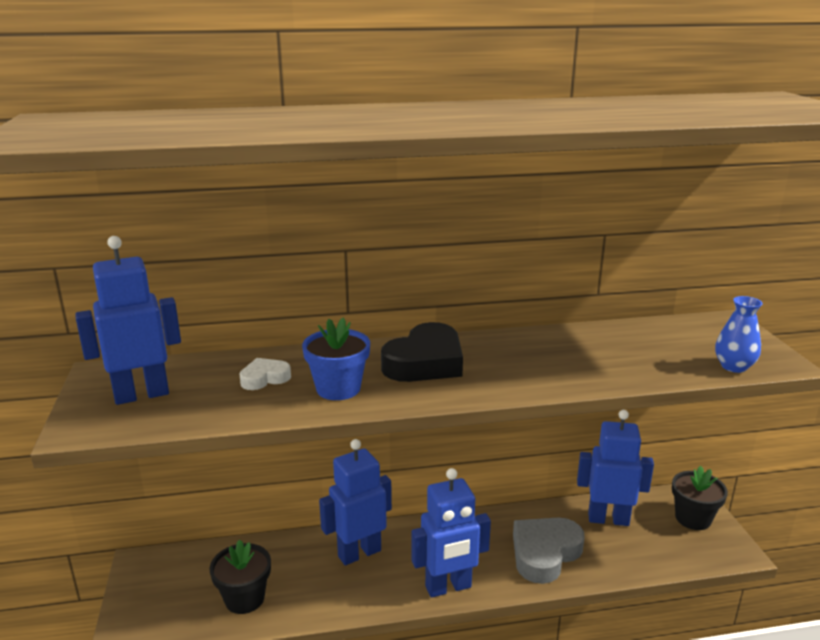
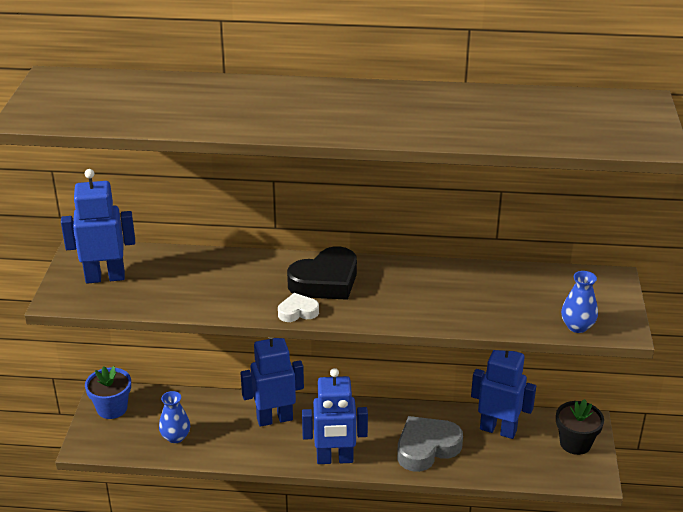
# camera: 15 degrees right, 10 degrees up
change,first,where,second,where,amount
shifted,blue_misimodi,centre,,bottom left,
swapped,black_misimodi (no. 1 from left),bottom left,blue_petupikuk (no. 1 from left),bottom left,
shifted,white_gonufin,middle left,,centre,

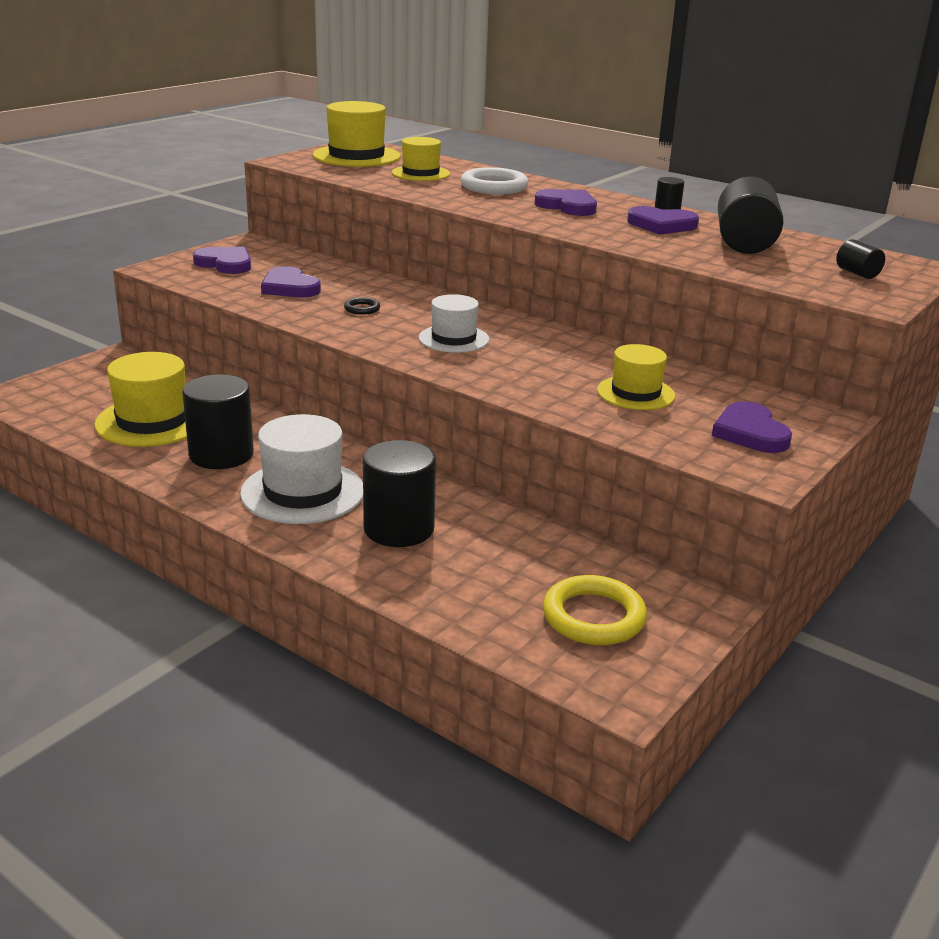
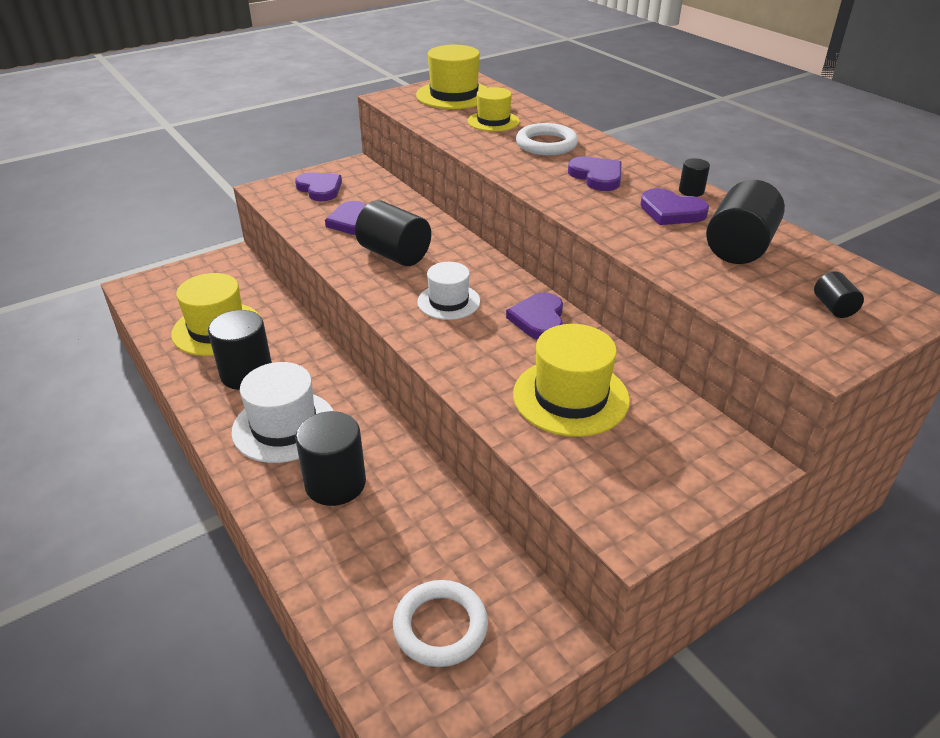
# camera: 20 degrees right, 10 degrees up
change,first,where,second,where,amount
swapped,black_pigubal,top centre,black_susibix (no. 3 from left),top centre,
repainted,yellow_pigubal,centre,white_pigubal (no. 1 from left),bottom centre,
shifted,purple_gonufin (no. 5 from left in the first image),middle right,purple_gonufin (no. 3 from left),centre,
scaled,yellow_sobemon (no. 4 from left),middle right,,centre,x1.57

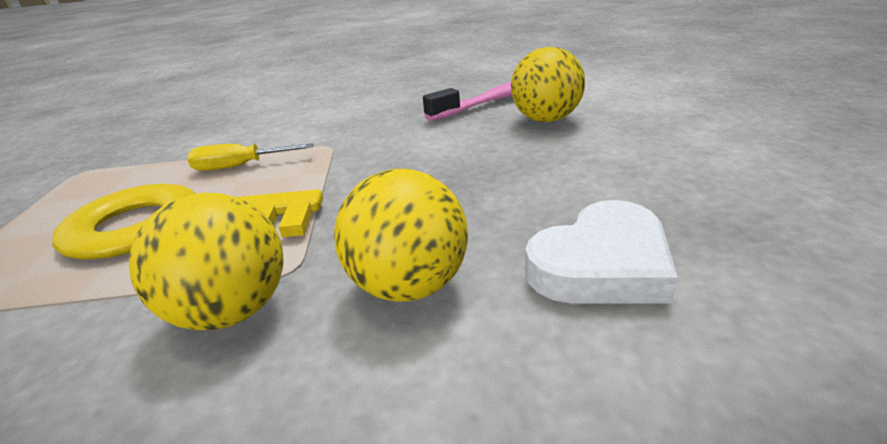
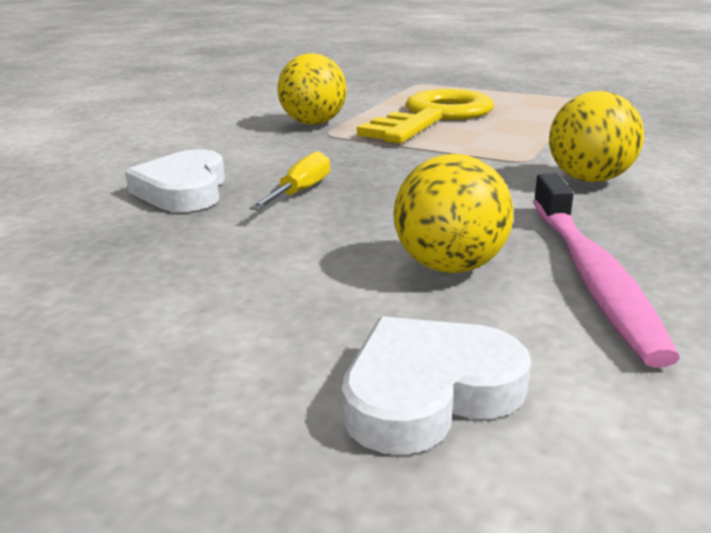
# camera: 120 degrees right, 5 degrees down
change,first,where,second,where,amount
shifted,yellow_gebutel,middle left,,centre,
new,,,white_gonufin (no. 2 from left),bottom centre,
shifted,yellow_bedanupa (no. 2 from left in the first image),centre,yellow_bedanupa (no. 3 from left),top right,

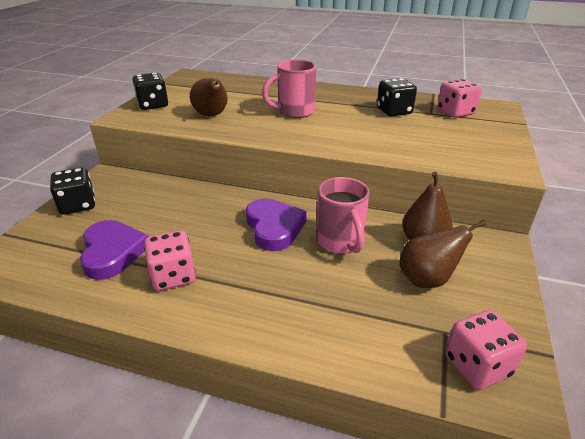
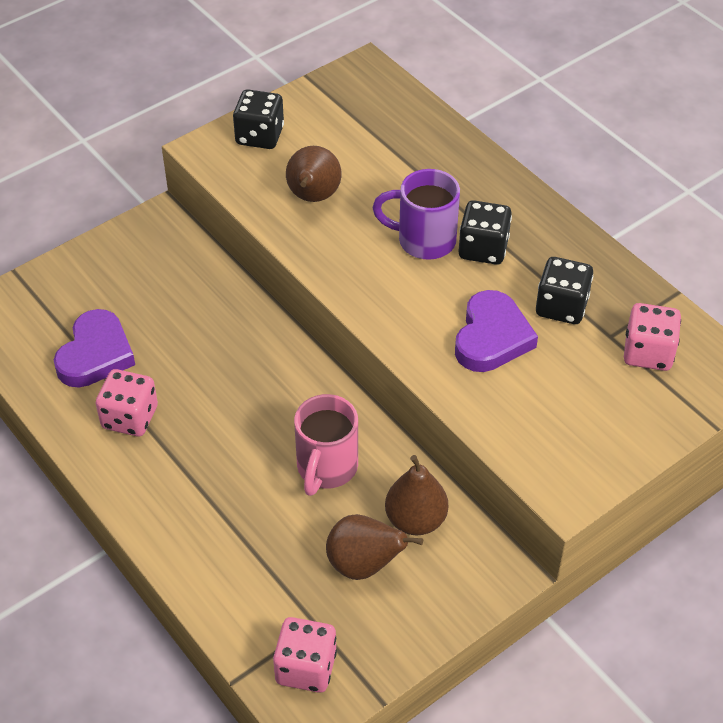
# camera: 35 degrees right, 15 degrees up
change,first,where,second,where,amount
repainted,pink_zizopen (no. 1 from left),top centre,purple_zizopen,top centre,
shifted,purple_gonufin (no. 2 from left),centre,,middle right,
shifted,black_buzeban (no. 1 from left in the first image),middle left,black_buzeban (no. 2 from left),top right,

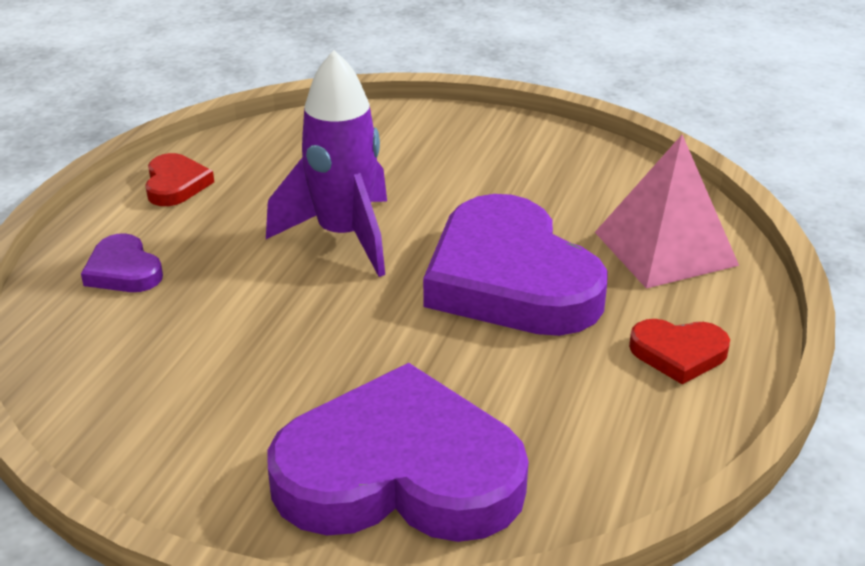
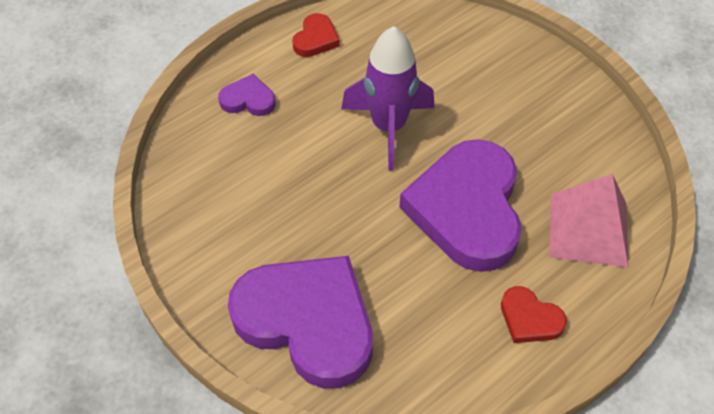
# camera: 30 degrees right, 20 degrees up
change,first,where,second,where,amount
rotated,purple_gonufin (no. 1 from left),middle left,,top centre,105 degrees clockwise

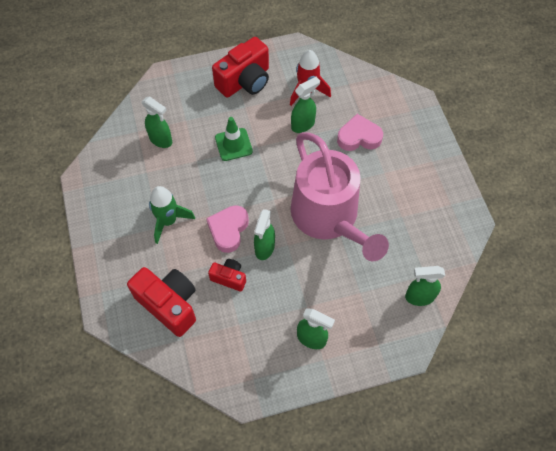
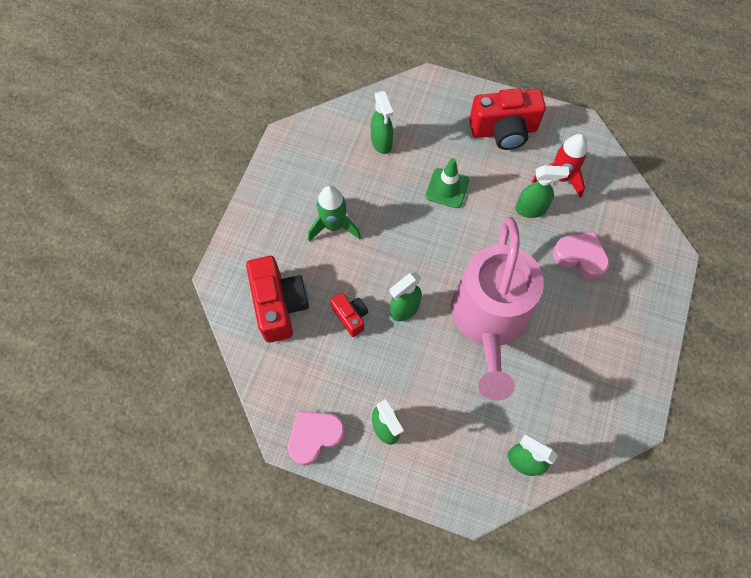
# camera: 35 degrees right, 5 degrees up
change,first,where,second,where,amount
shifted,pink_gonufin (no. 1 from left),centre,,bottom centre,

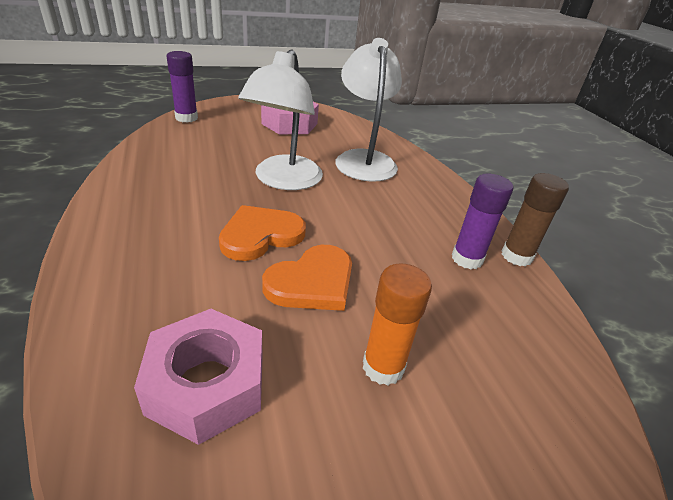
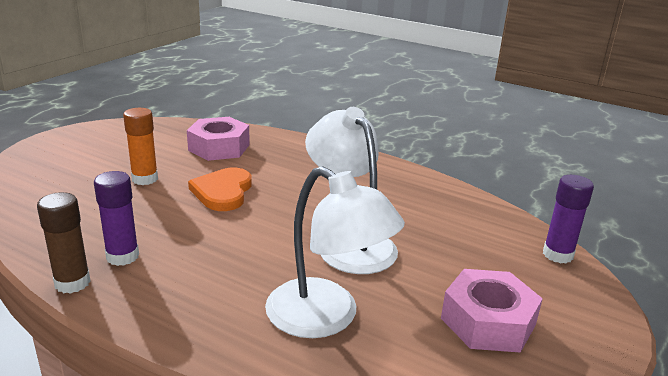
# camera: 140 degrees right, 10 degrees down
change,first,where,second,where,amount
gone,orange_gonufin (no. 1 from left),centre,,,

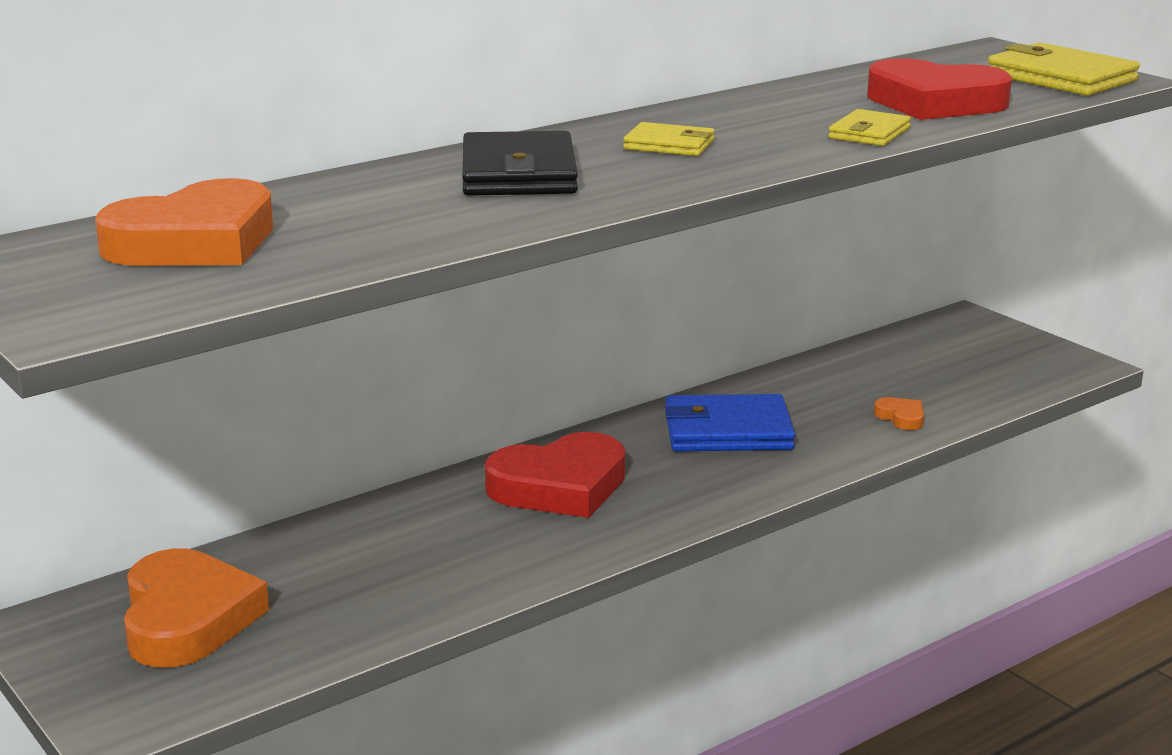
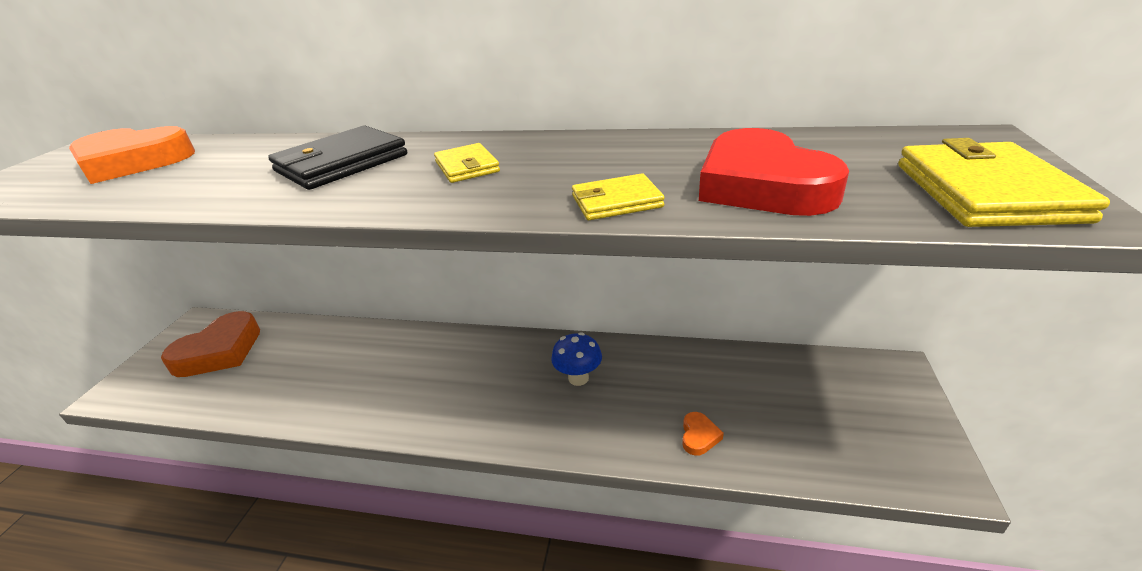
# camera: 50 degrees right, 10 degrees up
change,first,where,second,where,amount
swapped,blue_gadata,centre,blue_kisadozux,centre,
gone,red_gonufin (no. 1 from left),centre,,,

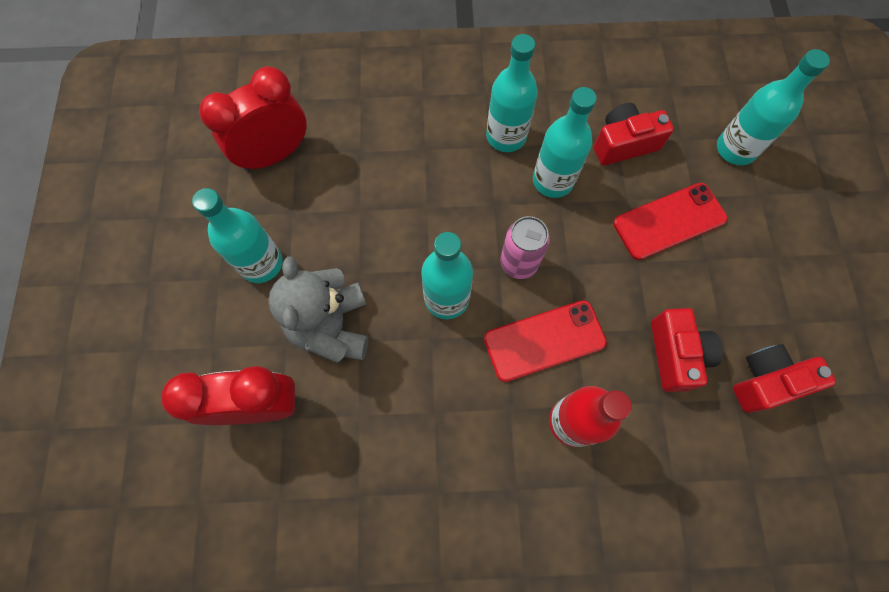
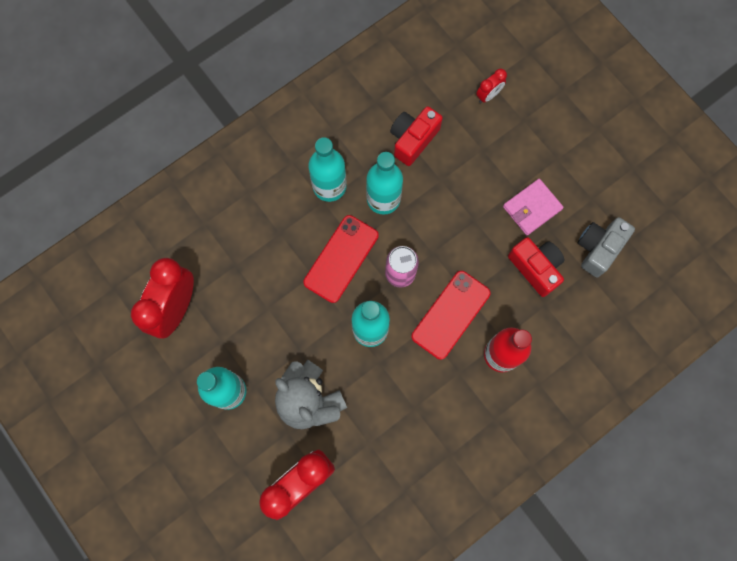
# camera: 35 degrees left, 5 degrees up
change,first,where,second,where,amount
shifted,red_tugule (no. 2 from left in the first image),middle right,red_tugule (no. 1 from left),centre,
swapped,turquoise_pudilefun (no. 5 from left),top right,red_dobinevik (no. 3 from left),top centre,
new,,,pink_gadata,middle right,
repainted,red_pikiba (no. 3 from left),middle right,grey_pikiba,middle right,

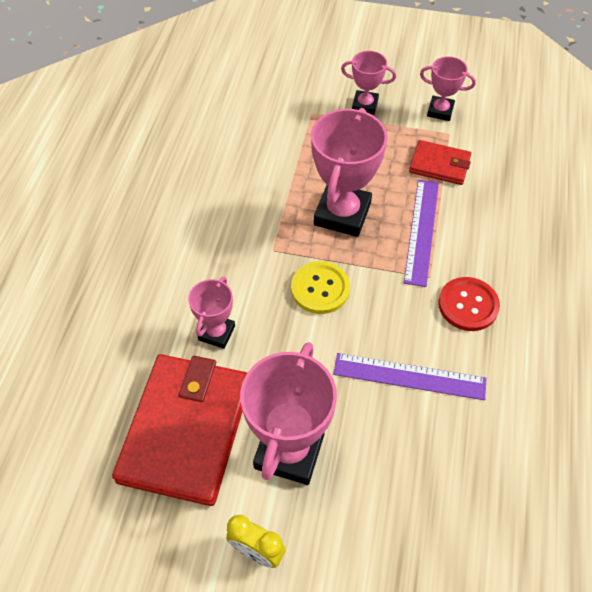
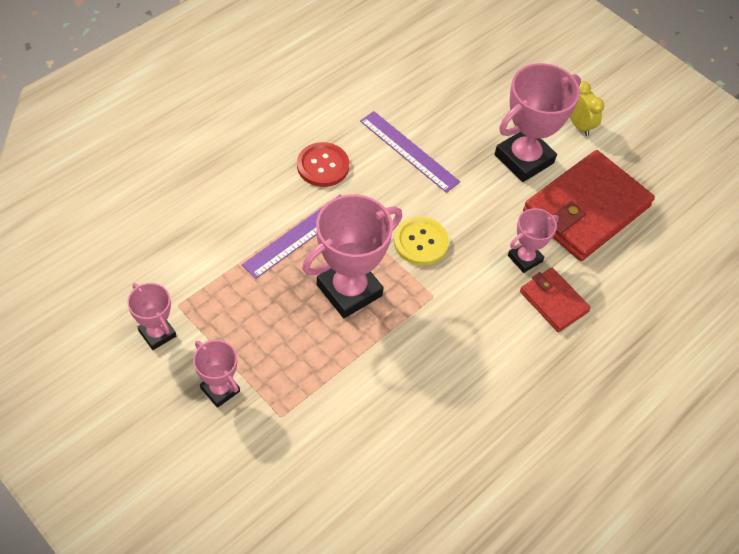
# camera: 150 degrees left, 0 degrees up
change,first,where,second,where,amount
shifted,red_gadata (no. 2 from left in the first image),top right,red_gadata (no. 1 from left),middle right,

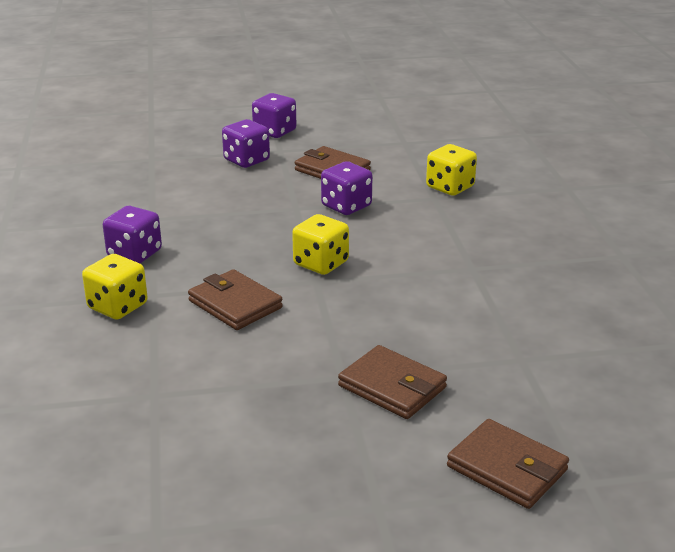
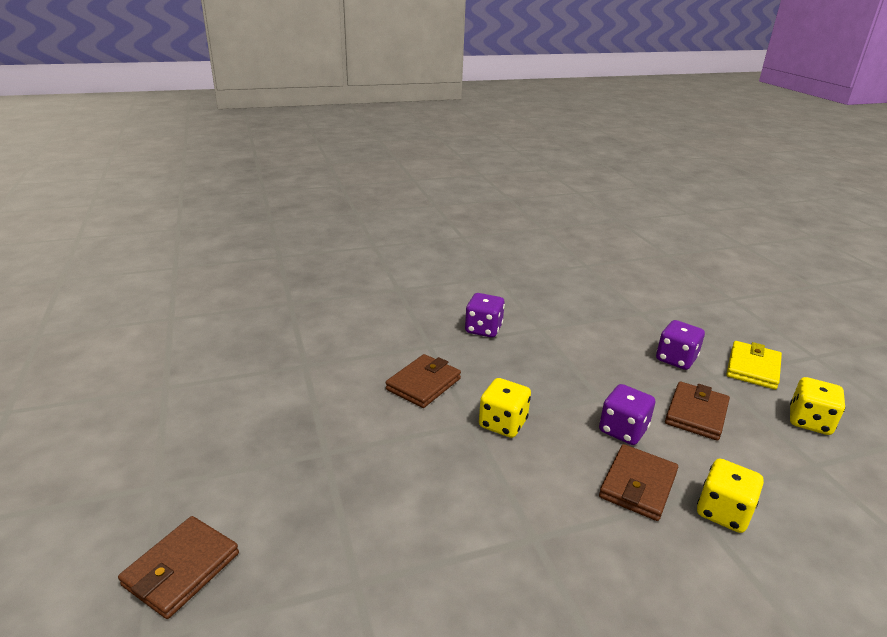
# camera: 80 degrees right, 0 degrees up
change,first,where,second,where,amount
shifted,brown_gadata (no. 3 from left),bottom centre,,bottom right,
swapped,purple_buzeban (no. 3 from left),top centre,yellow_gadata,middle right,
shifted,yellow_buzeban (no. 1 from left in the first image),middle left,yellow_buzeban (no. 3 from left),middle right,

